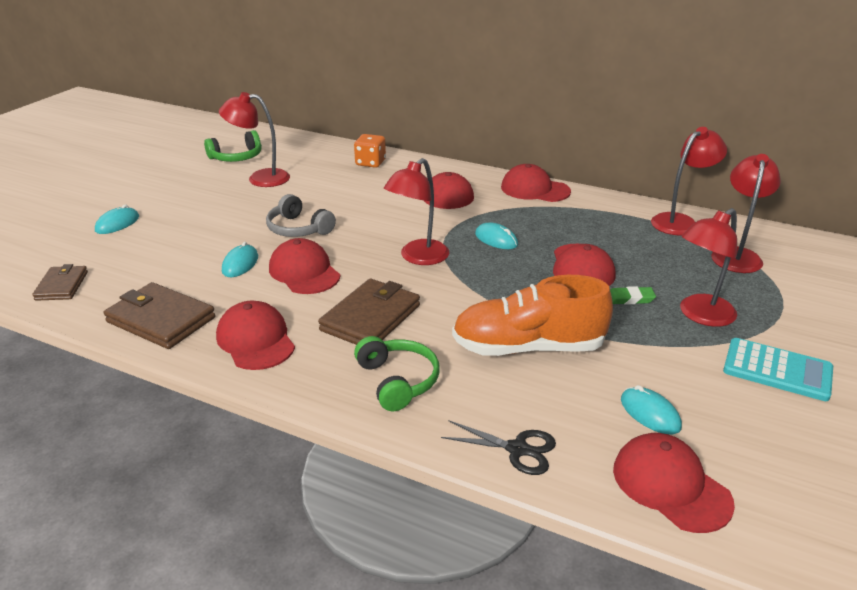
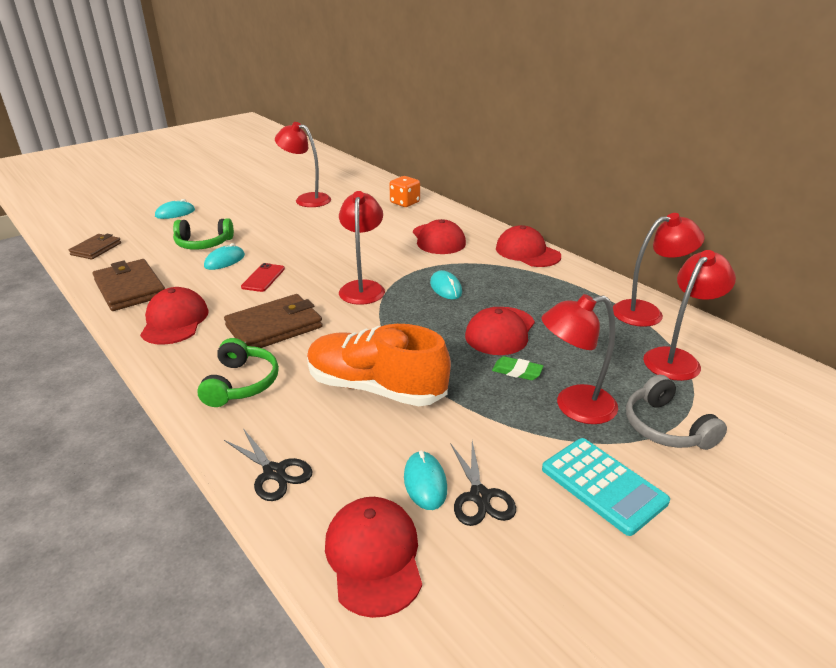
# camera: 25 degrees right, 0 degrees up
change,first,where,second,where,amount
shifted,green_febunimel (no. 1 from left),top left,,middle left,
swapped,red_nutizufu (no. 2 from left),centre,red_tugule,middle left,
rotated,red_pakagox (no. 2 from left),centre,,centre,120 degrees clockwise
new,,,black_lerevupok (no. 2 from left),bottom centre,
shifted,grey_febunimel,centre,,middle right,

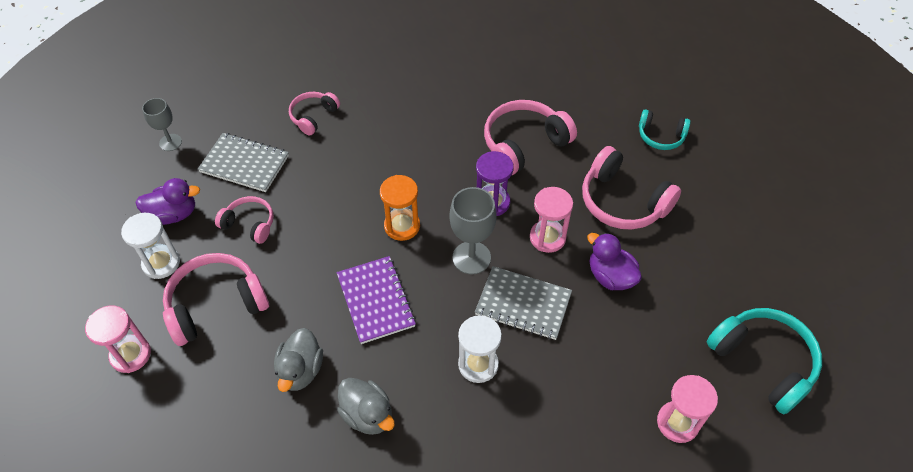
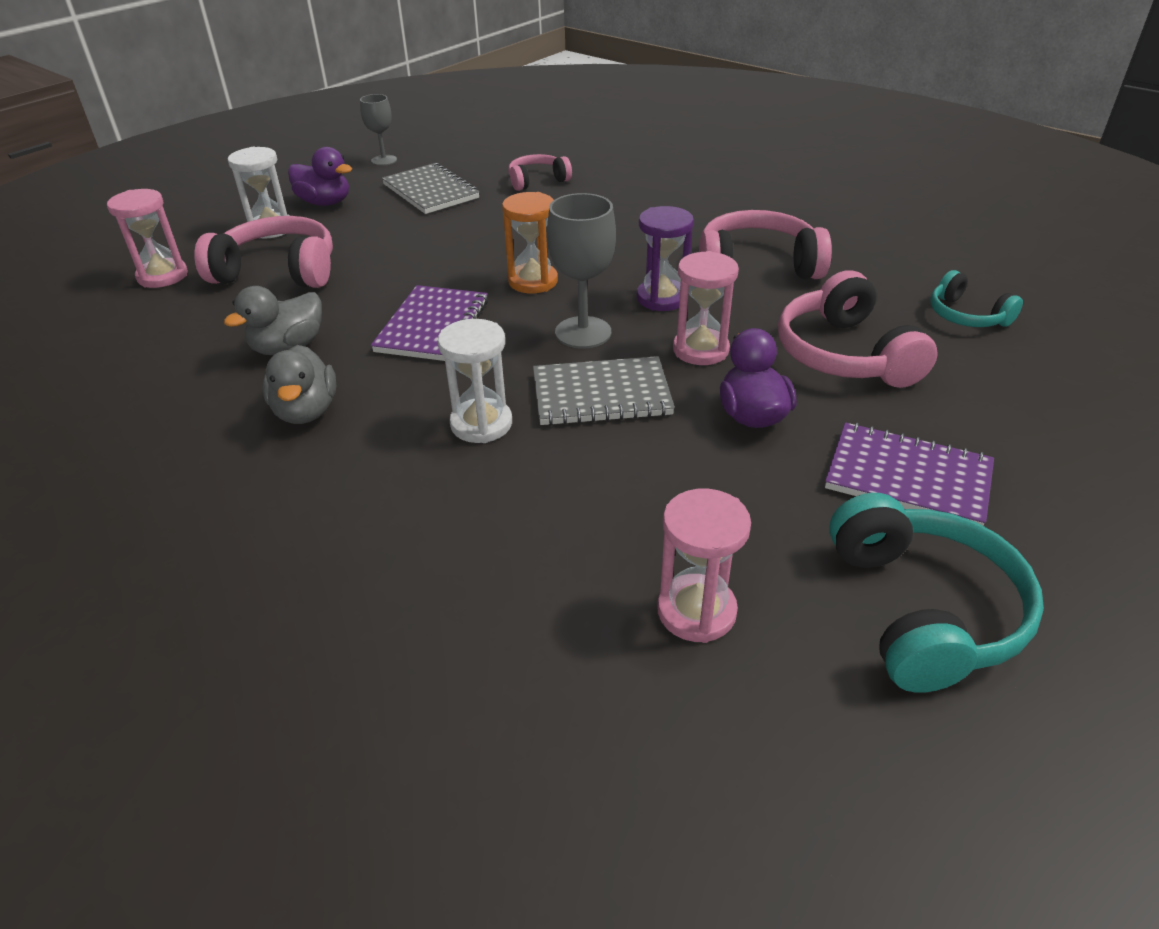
# camera: 35 degrees right, 15 degrees down
change,first,where,second,where,amount
rotated,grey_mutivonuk (no. 2 from left),centre,,centre,60 degrees counterclockwise
new,,,purple_mutivonuk (no. 2 from left),middle right,
gone,pink_febunimel (no. 2 from left),middle left,,,

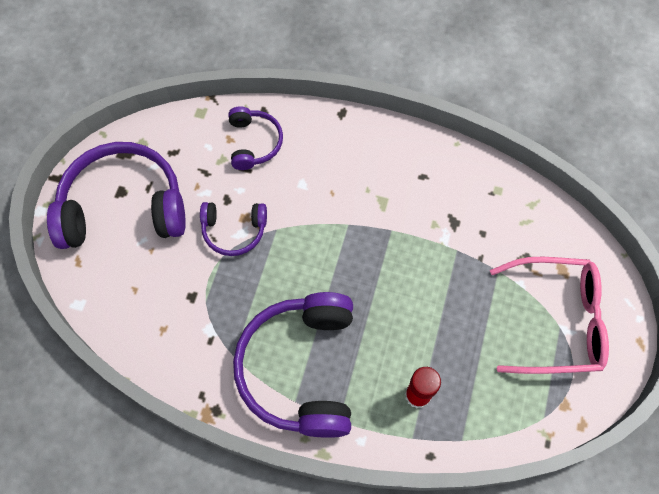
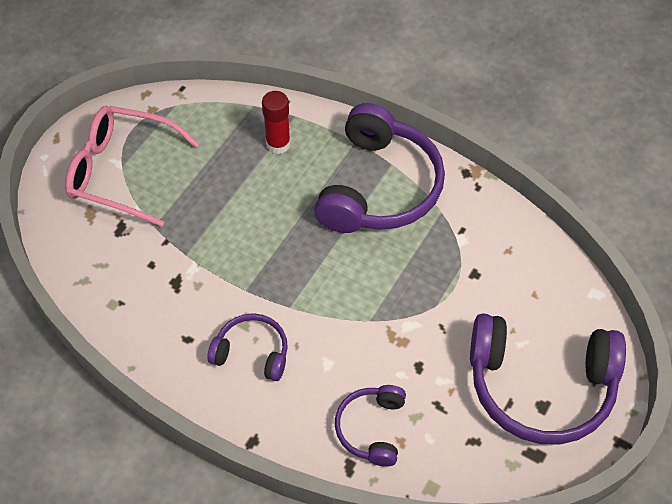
# camera: 165 degrees left, 10 degrees down
change,first,where,second,where,amount
shifted,purple_febunimel (no. 2 from left in the first image),centre,purple_febunimel (no. 1 from left),bottom centre,

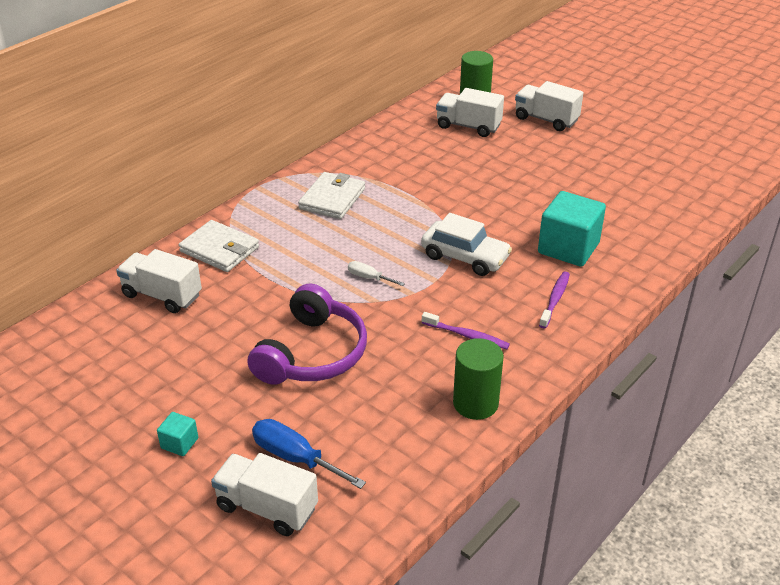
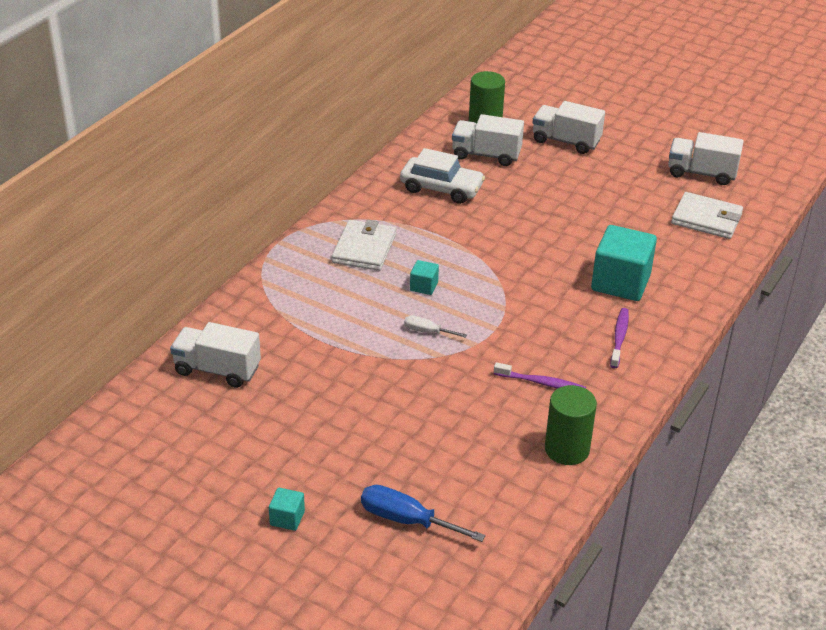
# camera: 10 degrees left, 0 degrees up
change,first,where,second,where,amount
shifted,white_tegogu,centre,,top centre,
new,,,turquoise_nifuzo (no. 2 from left),centre,
shifted,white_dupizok (no. 2 from left in the first image),bottom centre,white_dupizok (no. 4 from left),top right,
shifted,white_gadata (no. 1 from left in the first image),middle left,white_gadata (no. 2 from left),middle right,
gone,purple_febunimel,centre,,,

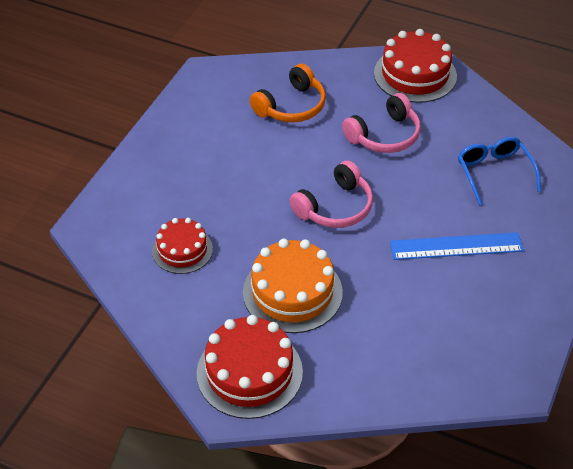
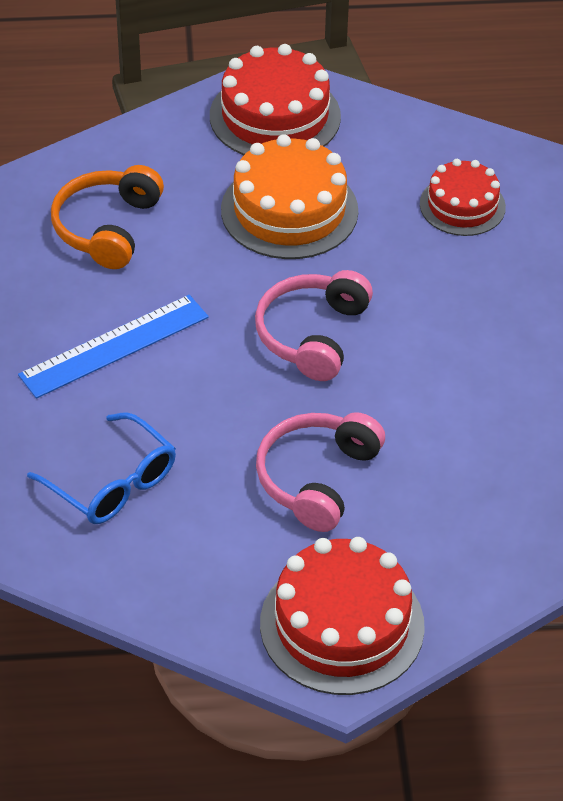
# camera: 150 degrees right, 0 degrees up
change,first,where,second,where,amount
shifted,orange_febunimel,top centre,,top left,

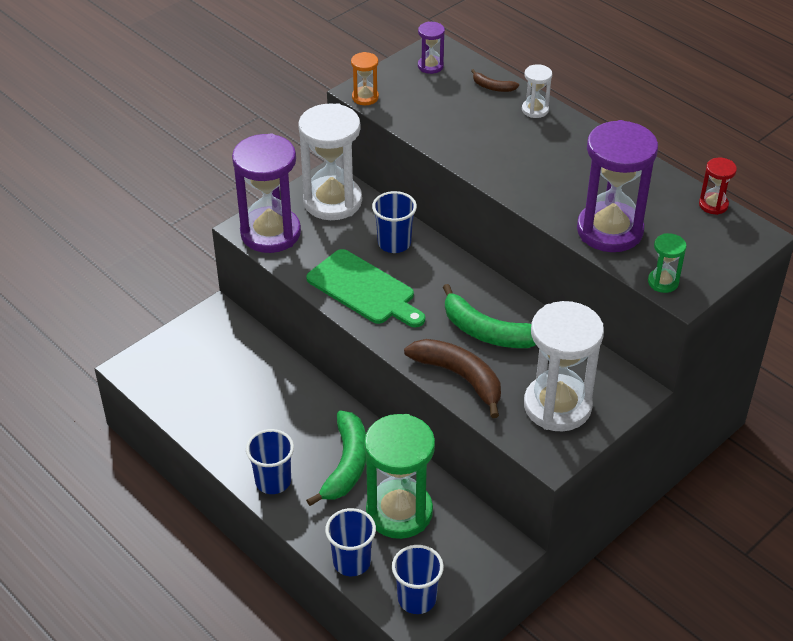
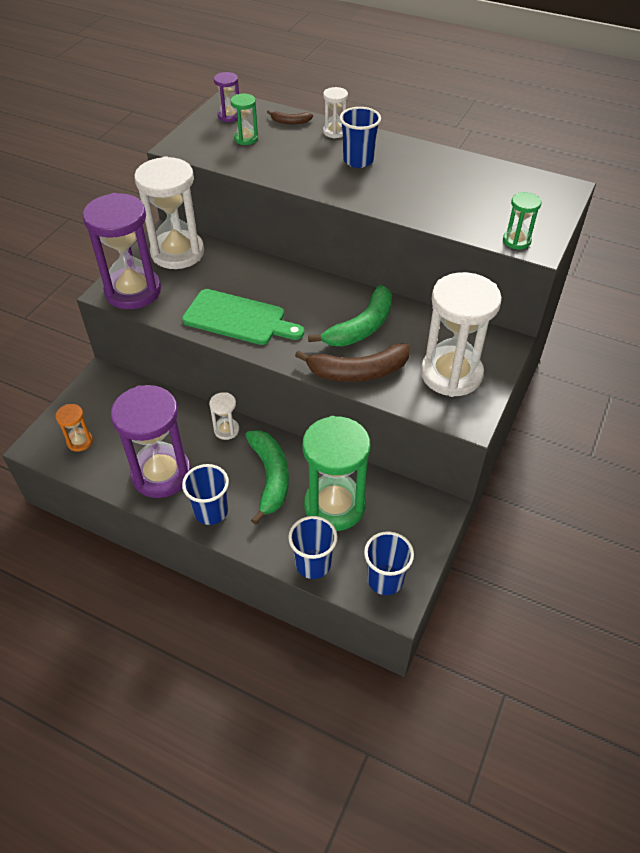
# camera: 20 degrees left, 5 degrees up
change,first,where,second,where,amount
shifted,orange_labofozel,top centre,,middle left,
shifted,purple_labofozel (no. 3 from left in the first image),top right,purple_labofozel (no. 2 from left),middle left,
new,,,white_labofozel (no. 2 from left),centre,
new,,,green_labofozel (no. 1 from left),top centre,
rotated,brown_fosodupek (no. 1 from left in the first image),centre,brown_fosodupek (no. 2 from left),centre,150 degrees clockwise
rotated,green_fosodupek (no. 2 from left),centre,,centre,60 degrees counterclockwise
shifted,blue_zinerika (no. 3 from left),centre,,top centre,
gone,red_labofozel,top right,,,

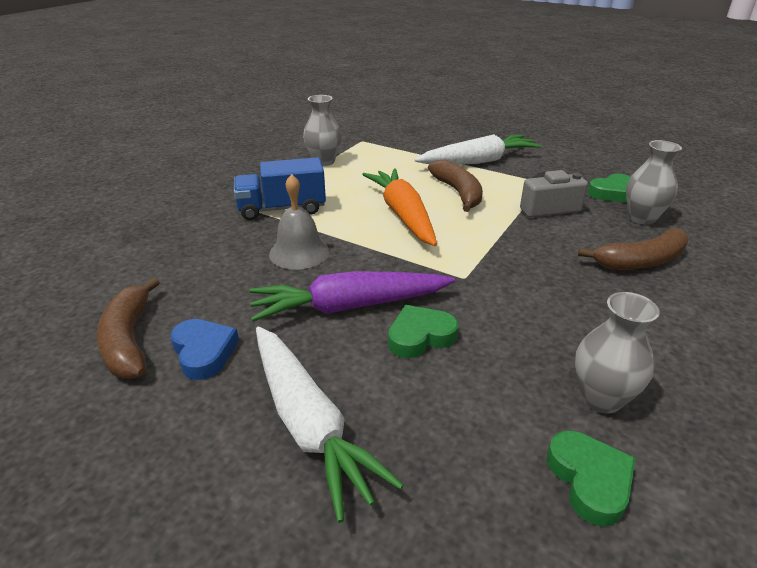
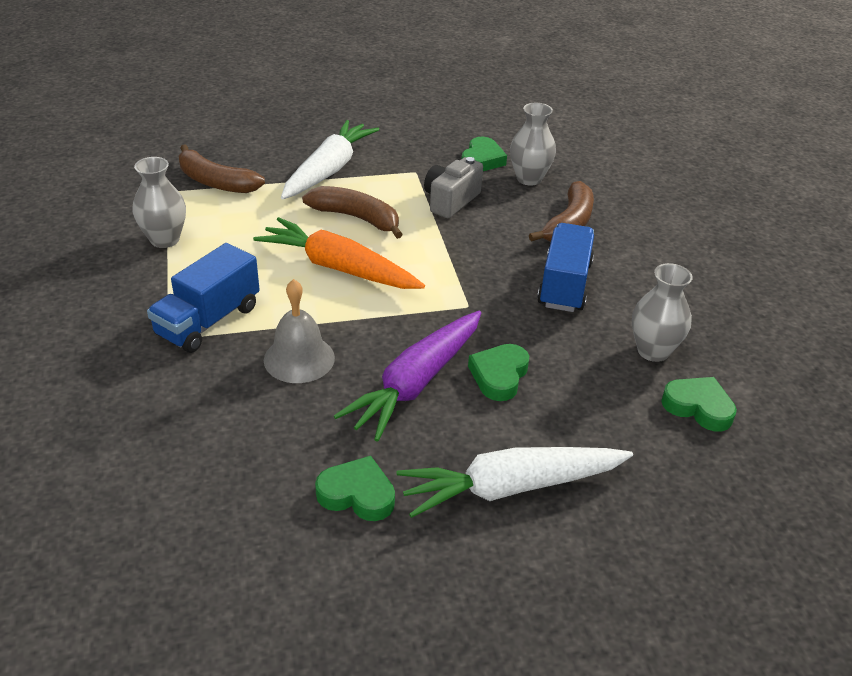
# camera: 45 degrees left, 5 degrees up
change,first,where,second,where,amount
shifted,brown_fosodupek (no. 1 from left),middle left,,top left,
repainted,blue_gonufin,middle left,green_gonufin (no. 1 from left),bottom centre,
rotated,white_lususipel (no. 1 from left in the first image),bottom centre,white_lususipel (no. 2 from left),bottom centre,150 degrees clockwise
new,,,blue_dupizok (no. 2 from left),centre,

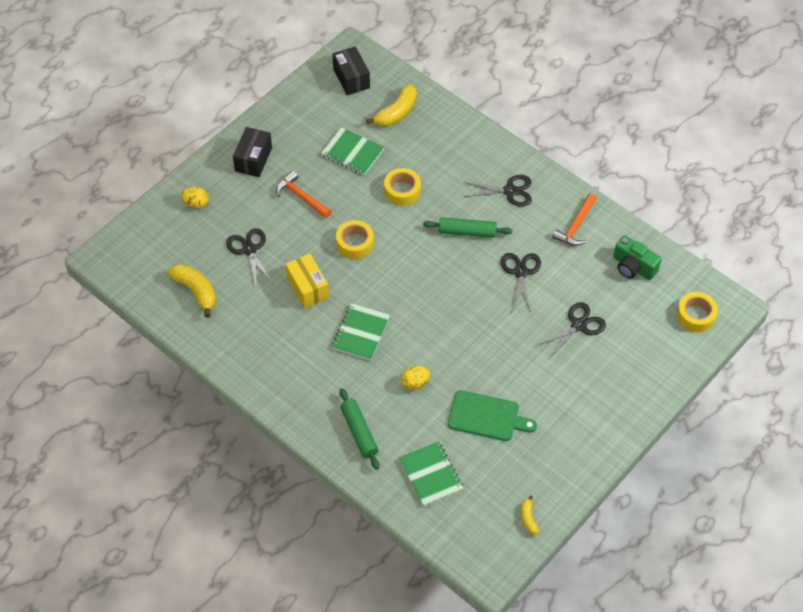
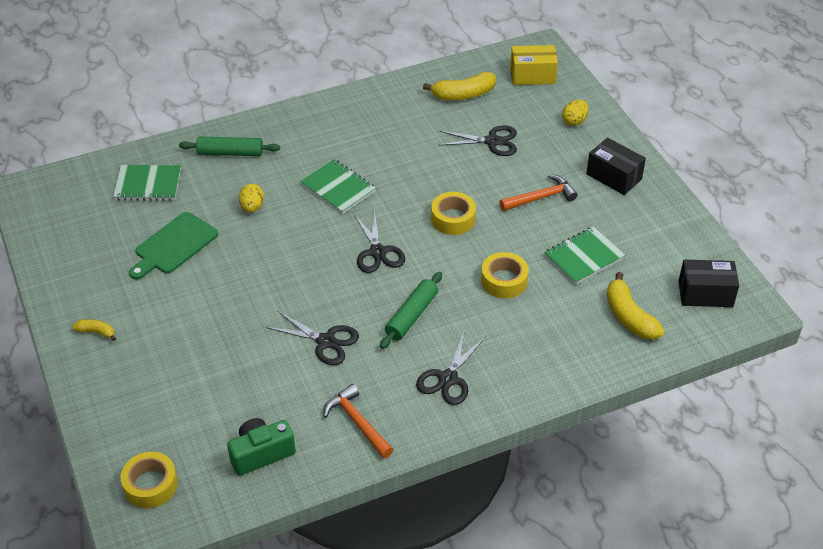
# camera: 115 degrees right, 10 degrees down
change,first,where,second,where,amount
shifted,yellow_fosodupek (no. 3 from left in the first image),bottom centre,yellow_fosodupek (no. 1 from left),middle left,
shifted,black_lerevupok (no. 4 from left in the first image),middle right,black_lerevupok (no. 2 from left),centre,
shifted,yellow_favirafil,centre,,top centre,

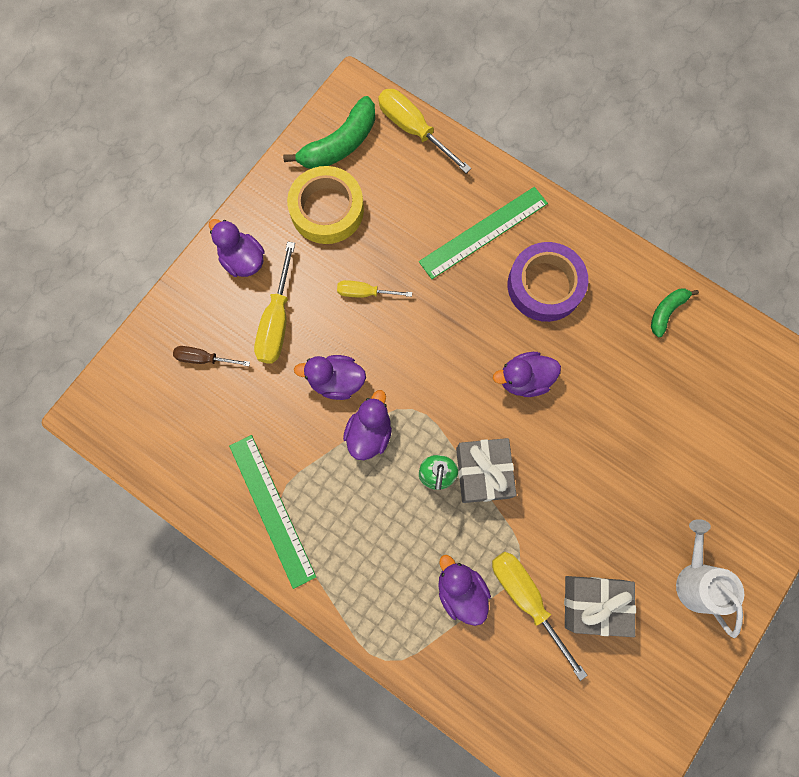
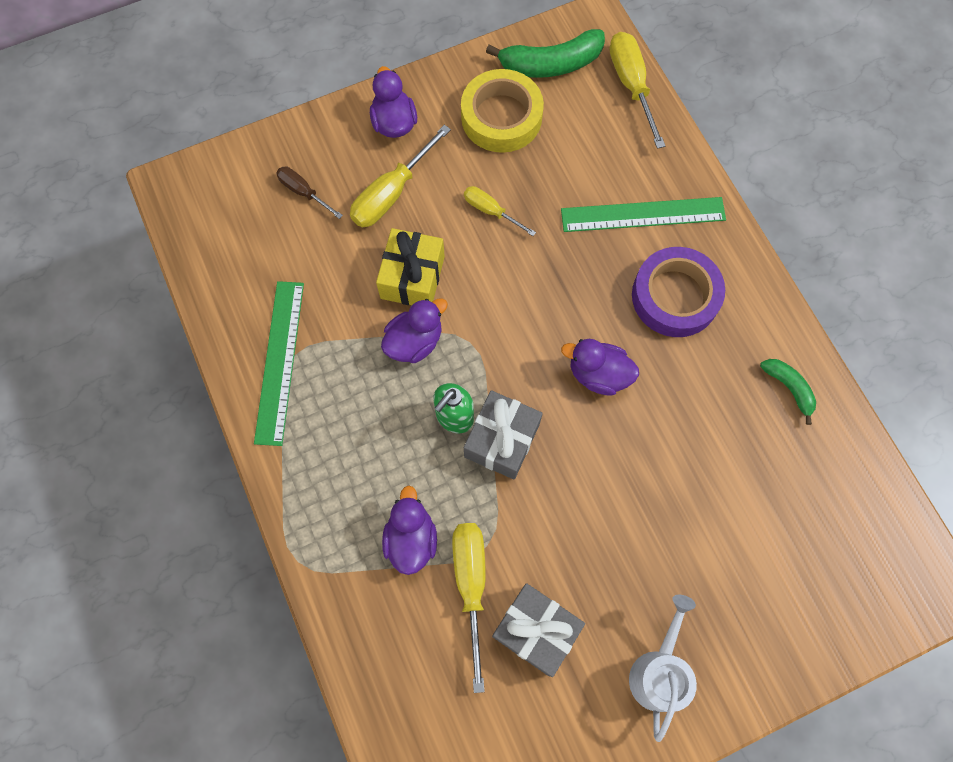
# camera: 30 degrees right, 5 degrees down
change,first,where,second,where,amount
swapped,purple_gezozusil (no. 2 from left),centre,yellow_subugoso,centre,
rotated,green_fosodupek (no. 2 from left),middle right,,middle right,75 degrees clockwise

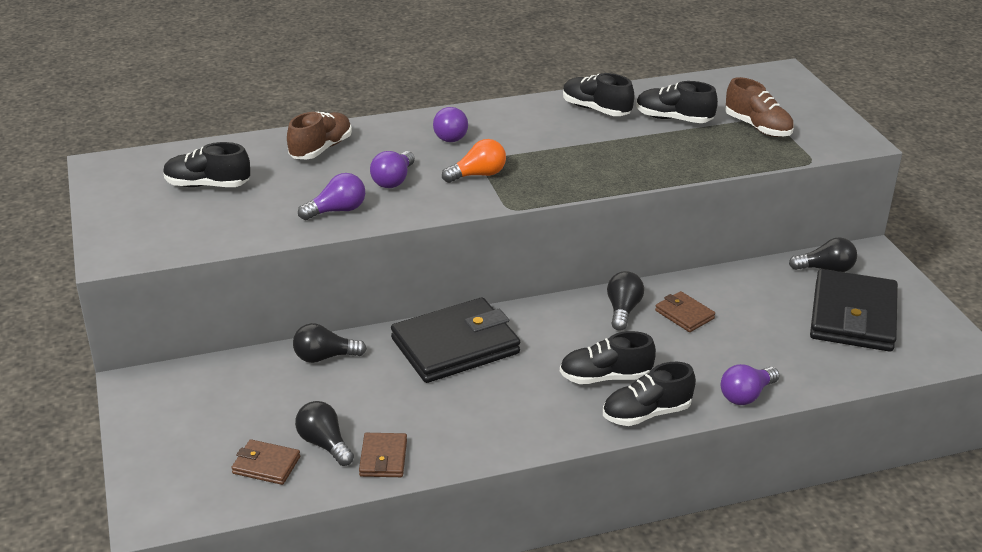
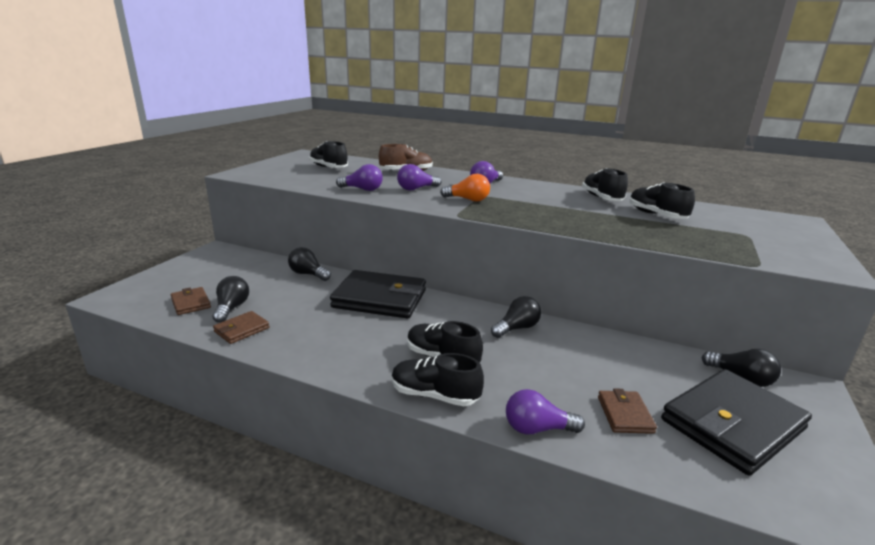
# camera: 40 degrees right, 10 degrees down
change,first,where,second,where,amount
shifted,brown_gadata (no. 3 from left),middle right,,bottom right,
gone,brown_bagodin (no. 2 from left),top right,,,

